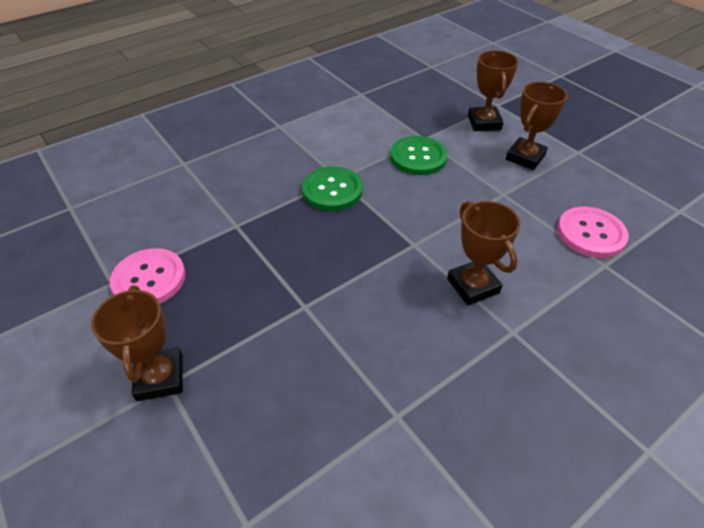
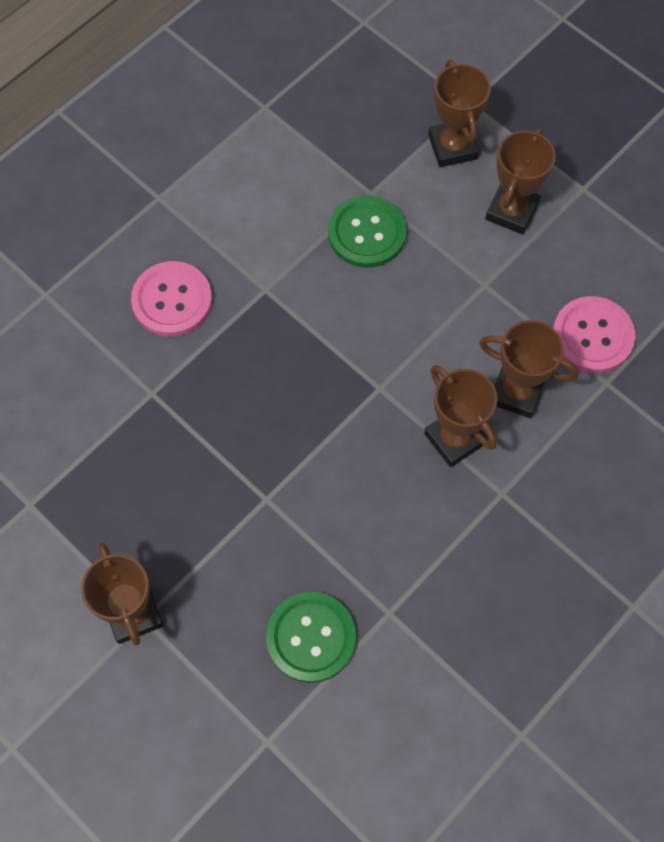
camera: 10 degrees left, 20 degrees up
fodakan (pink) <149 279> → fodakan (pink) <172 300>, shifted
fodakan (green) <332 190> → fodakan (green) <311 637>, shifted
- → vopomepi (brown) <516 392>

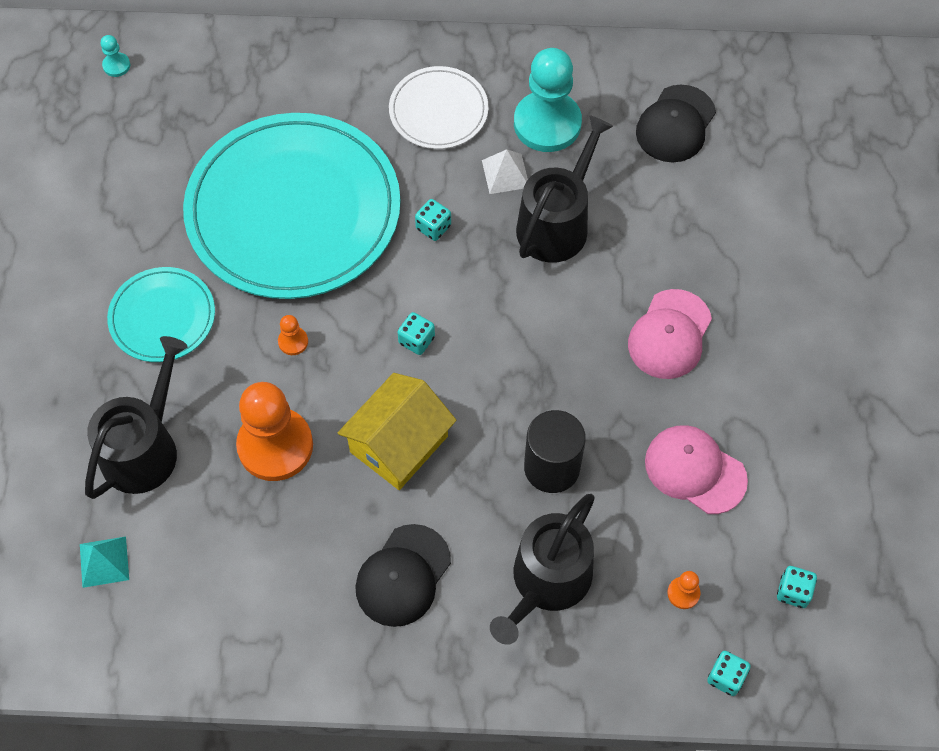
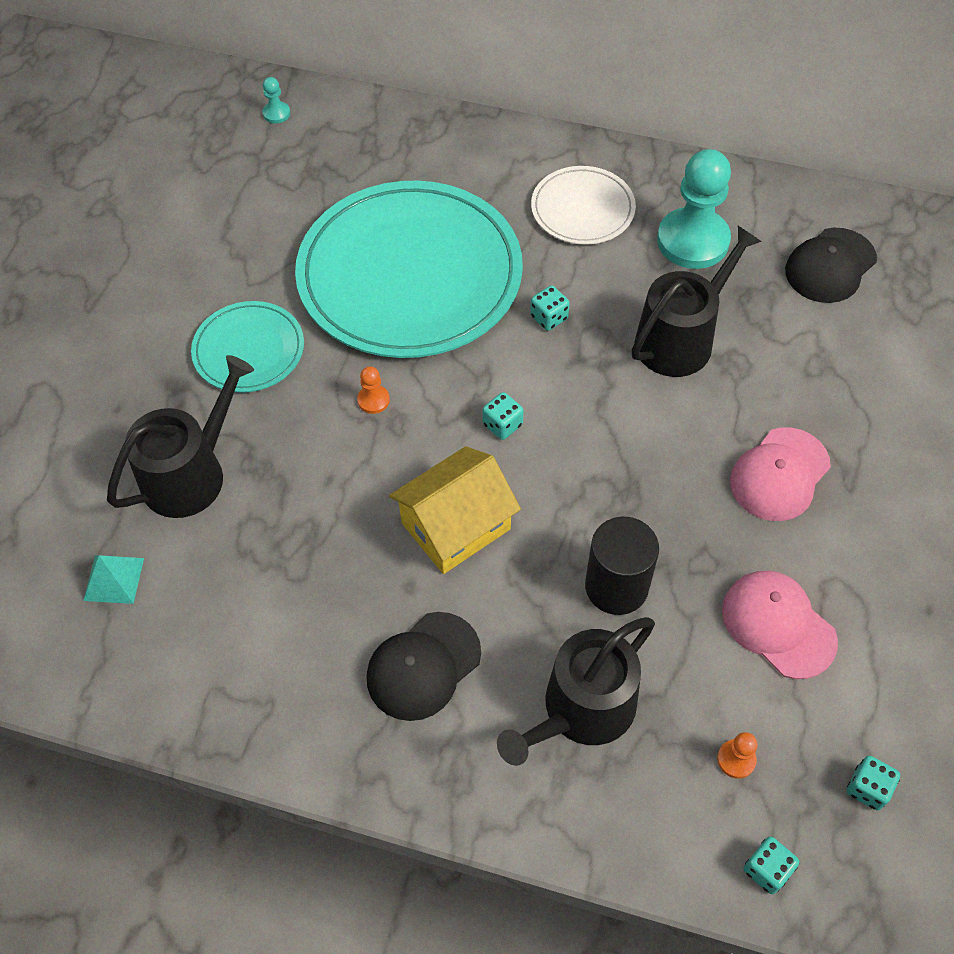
camera: 15 degrees right, 5 degrees down
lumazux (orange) <275 446> → -
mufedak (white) <505 173> → -

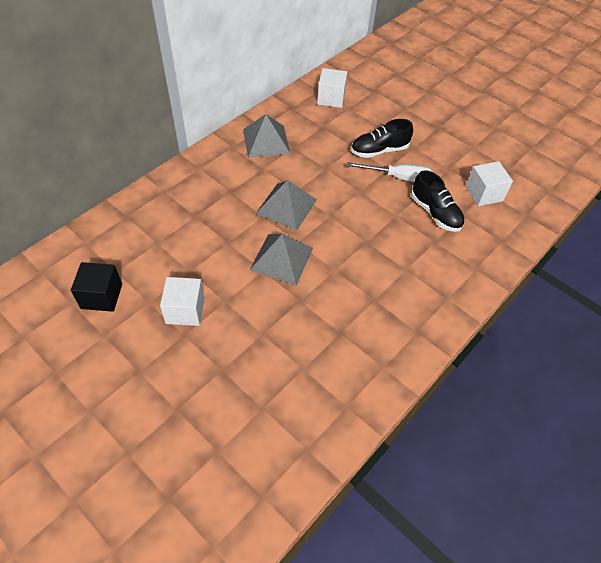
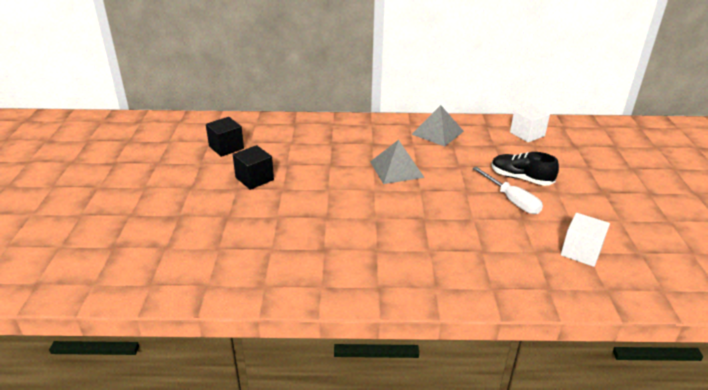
camera: 50 degrees right, 20 degrees down
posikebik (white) <185 310> → posikebik (black) <254 179>
mufedak (grey) <281 258> → -
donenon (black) <435 213> → -

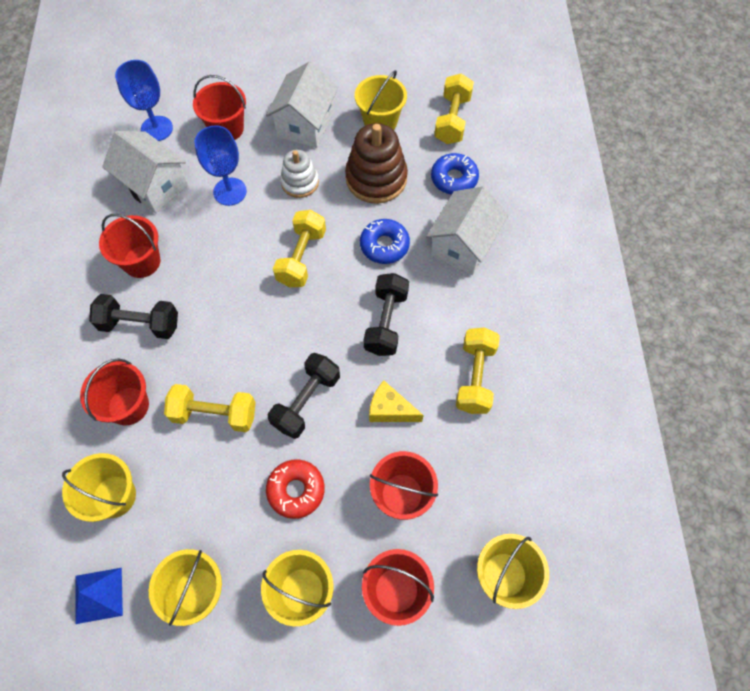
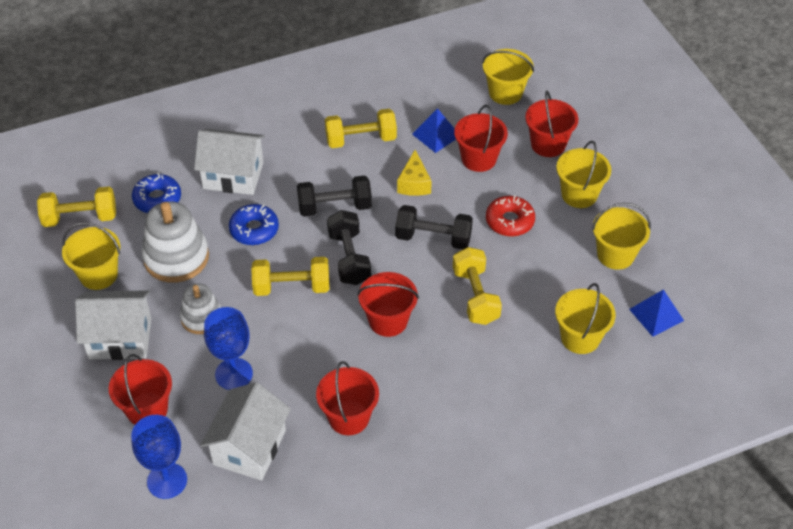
camera: 110 degrees left, 15 degrees down
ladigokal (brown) <376 178> → ladigokal (white) <176 257>
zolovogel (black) <140 324> → zolovogel (black) <349 258>, shifted
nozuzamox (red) <128 406> → nozuzamox (red) <388 321>, shifted
- → mufedak (blue) <436 135>

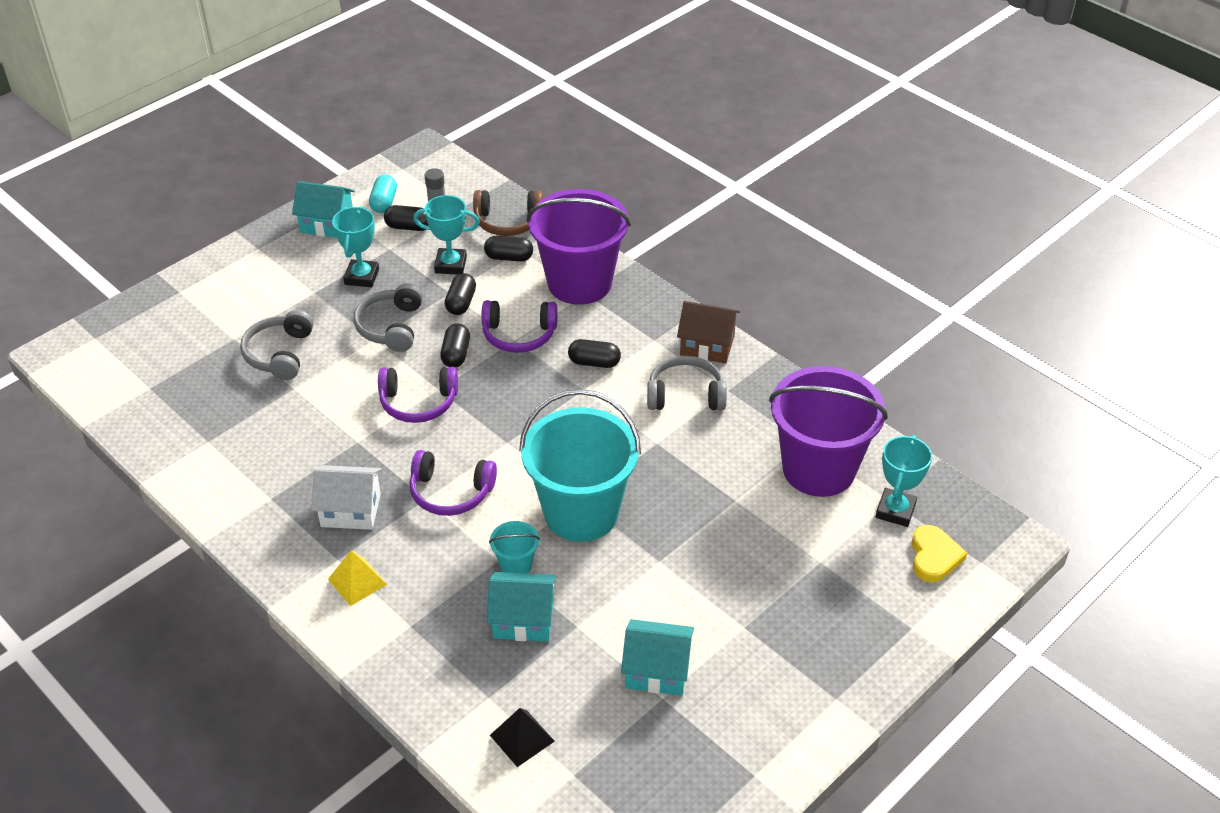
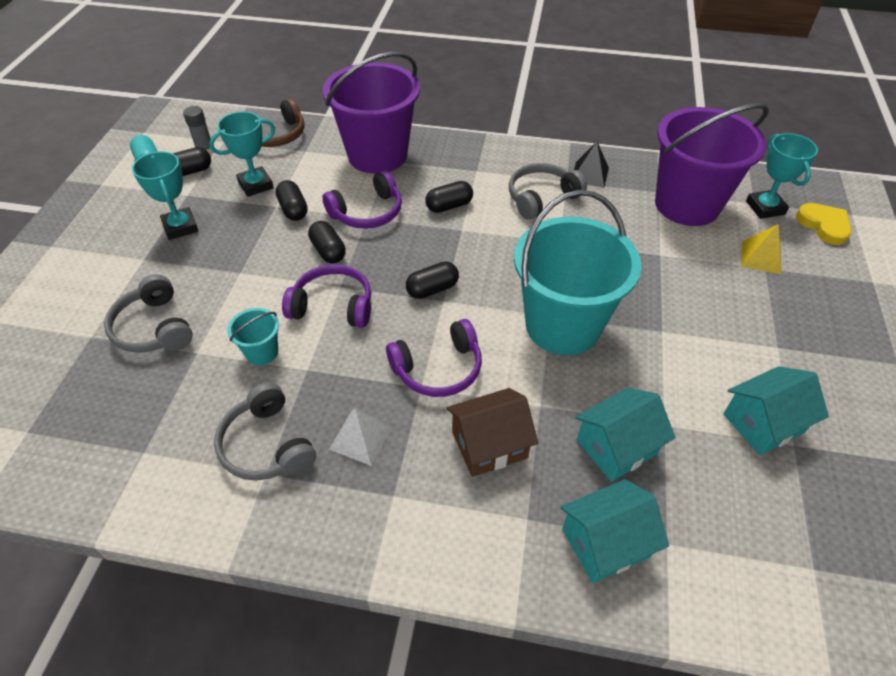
camera: 35 degrees left, 5 degrees up
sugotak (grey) <391 327> → sugotak (grey) <267 445>, shifted
nozuzamox (turquoise) <516 565> → nozuzamox (turquoise) <262 352>, shifted
sugotak (purple) <418 402> → sugotak (purple) <333 306>, 135 degrees counterclockwise
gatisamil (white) <350 510> → mufedak (white) <360 438>
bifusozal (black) <509 257> → bifusozal (black) <432 289>, shifted
gatisamil (brown) <707 345> → gatisamil (brown) <489 445>, shifted
gatisamil (turquoise) <327 223> → gatisamil (turquoise) <605 543>, shifted
mufedak (black) <522 738> → mufedak (black) <590 174>, shifted
mufedak (yellow) <357 581> → mufedak (yellow) <761 257>, shifted

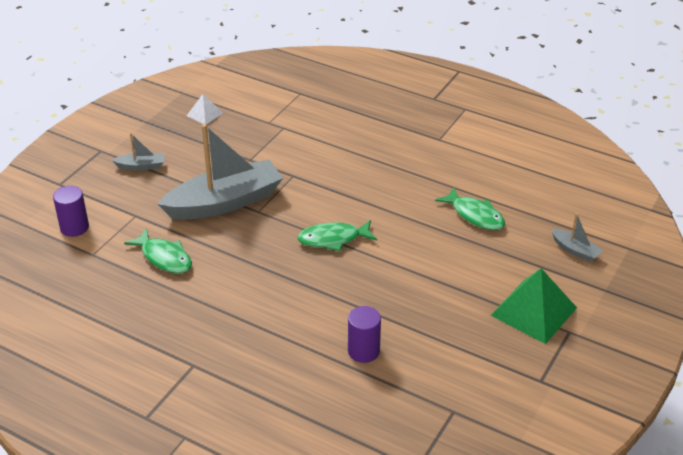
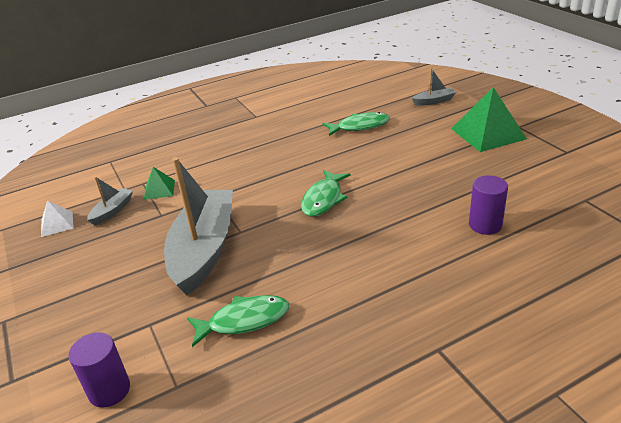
camera: 55 degrees left, 5 degrees down
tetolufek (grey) <141 166> → tetolufek (grey) <112 211>, shifted
- → mufedak (green) <159 189>

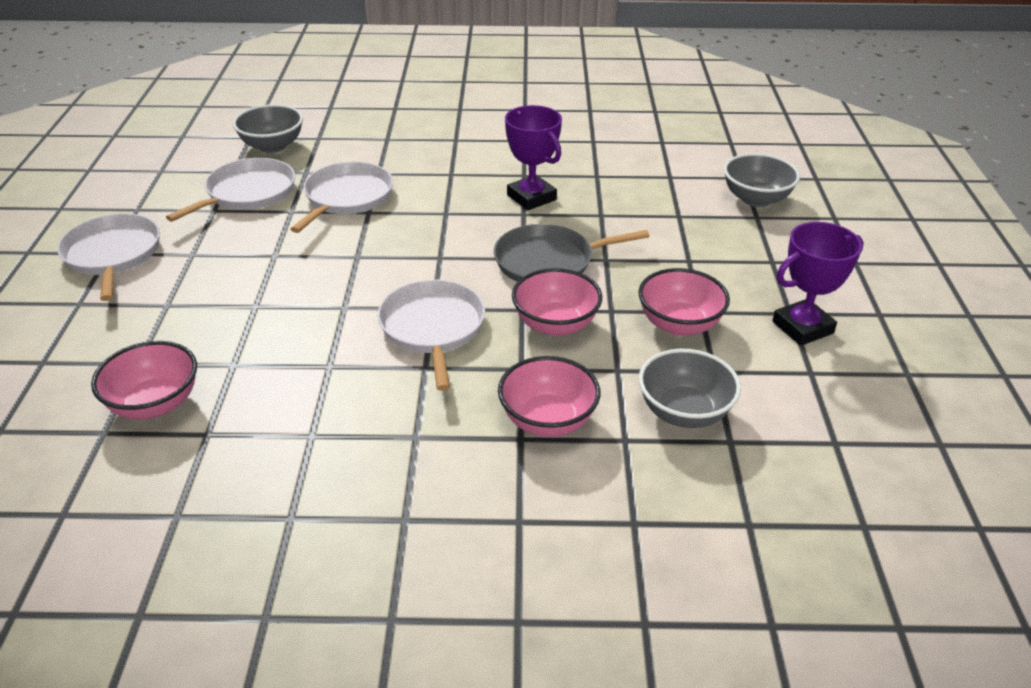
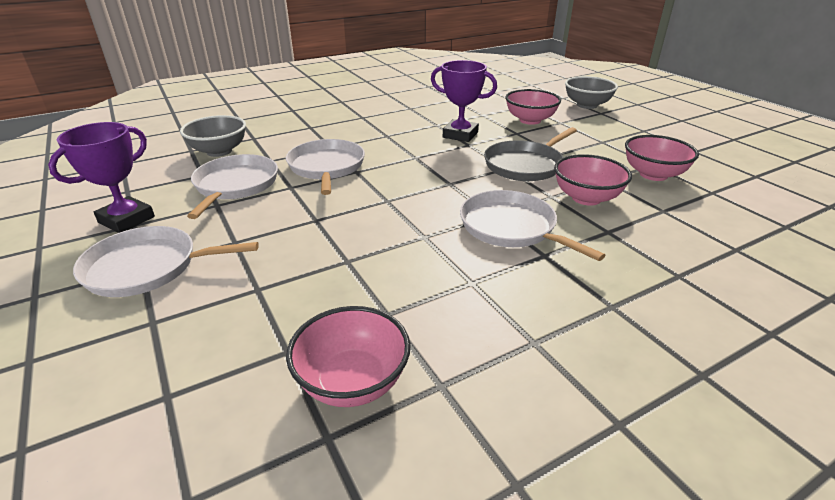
camera: 30 degrees left, 5 degrees down
vopomepi (purple) <802 327> → vopomepi (purple) <126 220>, shifted
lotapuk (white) <113 255> → lotapuk (white) <147 267>, 45 degrees counterclockwise
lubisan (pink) <547 420> → lubisan (pink) <530 120>, shifted
lubisan (grey) <684 412> → -

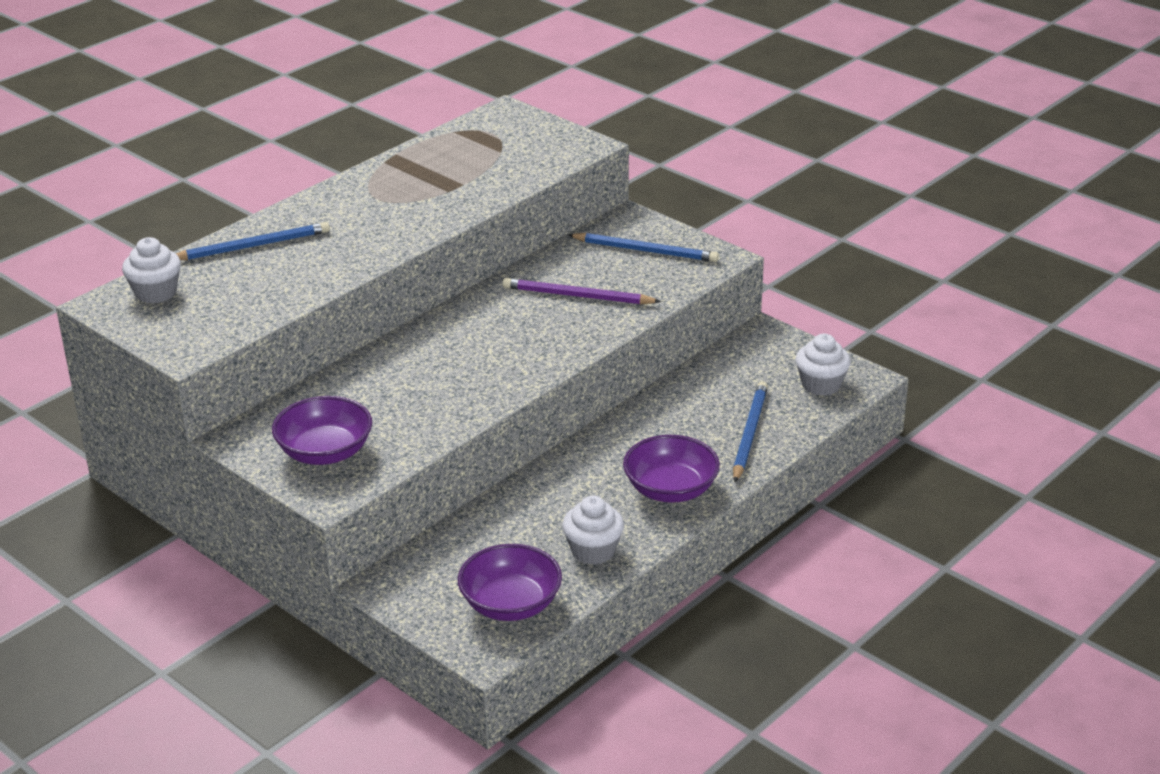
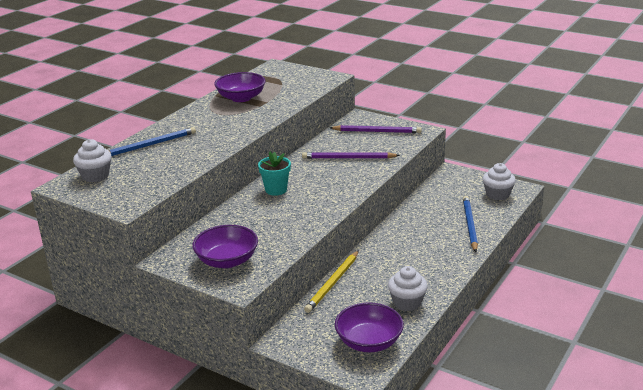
camera: 10 degrees left, 5 degrees down
lubisan (purple) <670 489> → lubisan (purple) <241 98>, shifted
- → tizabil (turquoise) <276 190>
- → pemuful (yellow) <333 283>
pemuful (blue) <645 250> → pemuful (purple) <376 131>

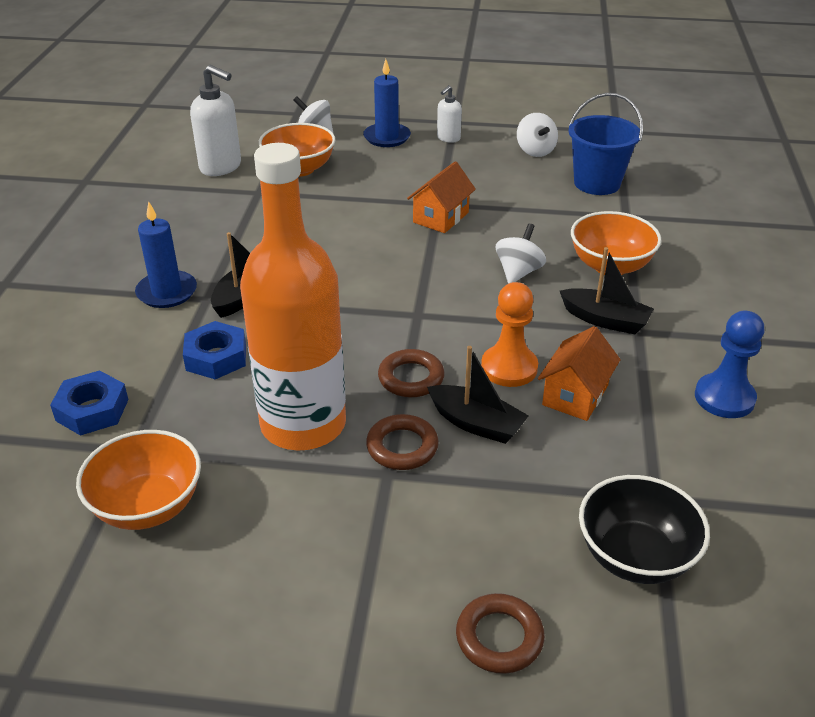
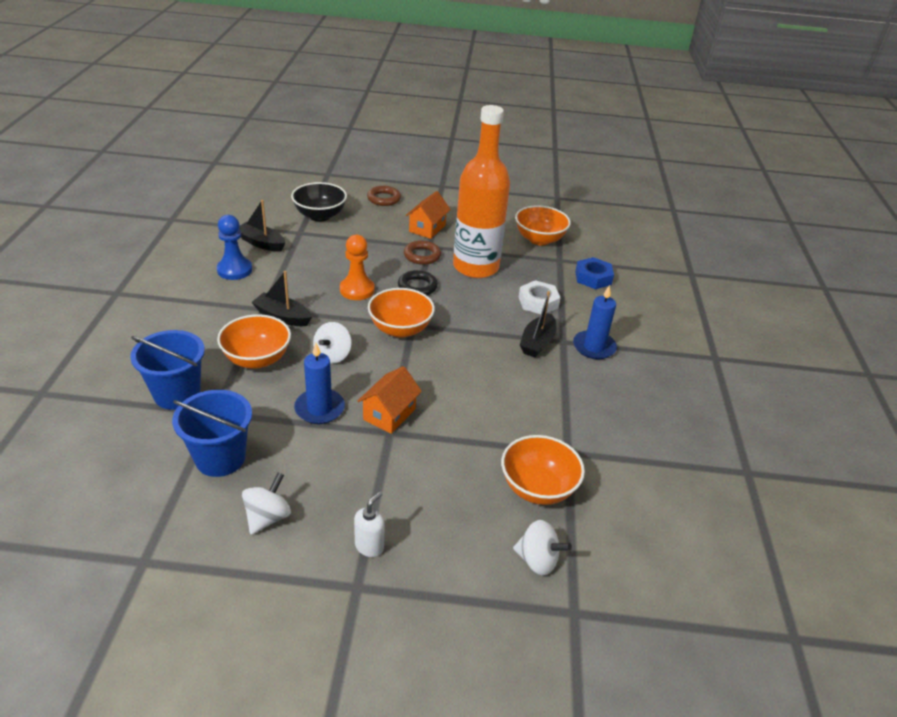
camera: 175 degrees right, 0 degrees up
- → nozuzamox (blue) <177 394>
tetolufek (black) <476 423> → tetolufek (black) <261 243>, shifted
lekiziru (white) <535 151> → lekiziru (white) <268 517>, 45 degrees clockwise
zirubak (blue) <387 137> → zirubak (blue) <319 409>, shifted
- → lubisan (orange) <400 329>
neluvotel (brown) <411 378> → neluvotel (black) <417 287>
gatisamil (orange) <575 395> → gatisamil (orange) <427 228>, shifted
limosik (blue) <216 357> → limosik (white) <538 302>
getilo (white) <221 167> → -

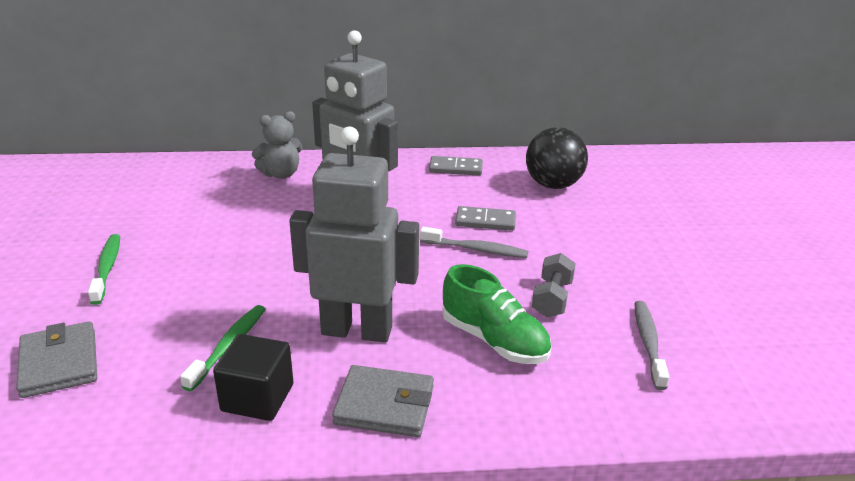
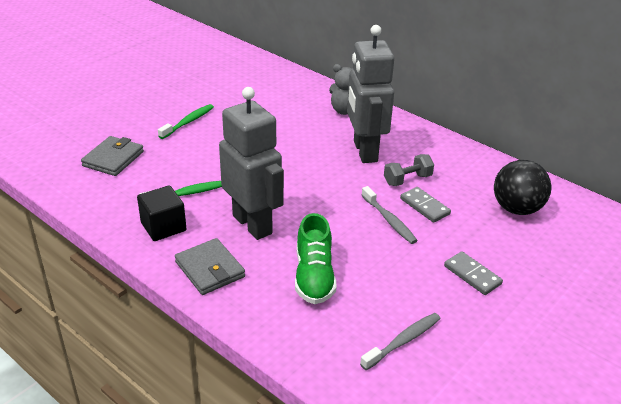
camera: 45 degrees right, 5 degrees up
zolovogel (grey) <552 299> → zolovogel (grey) <407 180>, shifted
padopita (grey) <455 168> → padopita (grey) <472 275>, shifted

